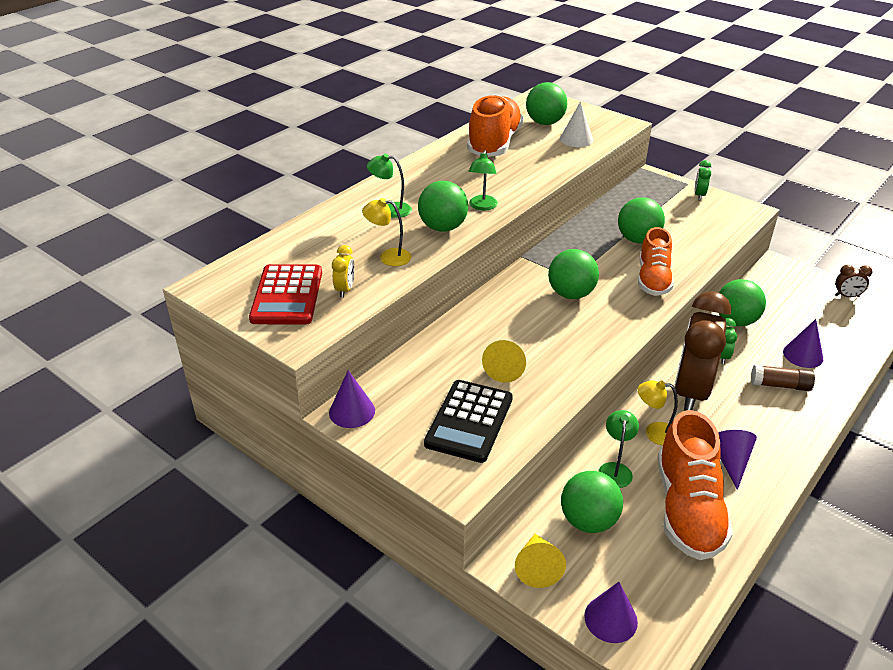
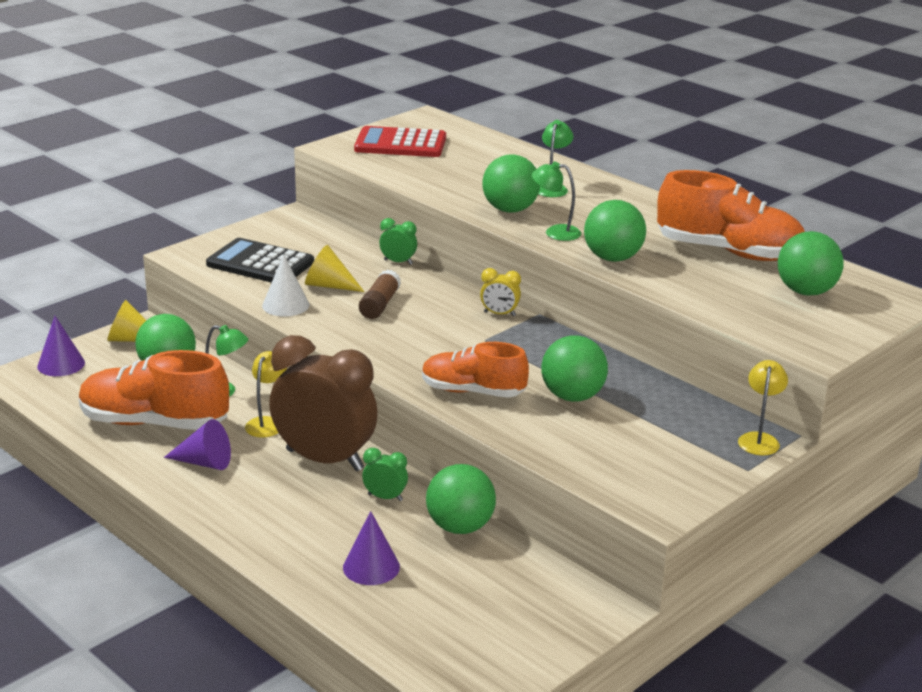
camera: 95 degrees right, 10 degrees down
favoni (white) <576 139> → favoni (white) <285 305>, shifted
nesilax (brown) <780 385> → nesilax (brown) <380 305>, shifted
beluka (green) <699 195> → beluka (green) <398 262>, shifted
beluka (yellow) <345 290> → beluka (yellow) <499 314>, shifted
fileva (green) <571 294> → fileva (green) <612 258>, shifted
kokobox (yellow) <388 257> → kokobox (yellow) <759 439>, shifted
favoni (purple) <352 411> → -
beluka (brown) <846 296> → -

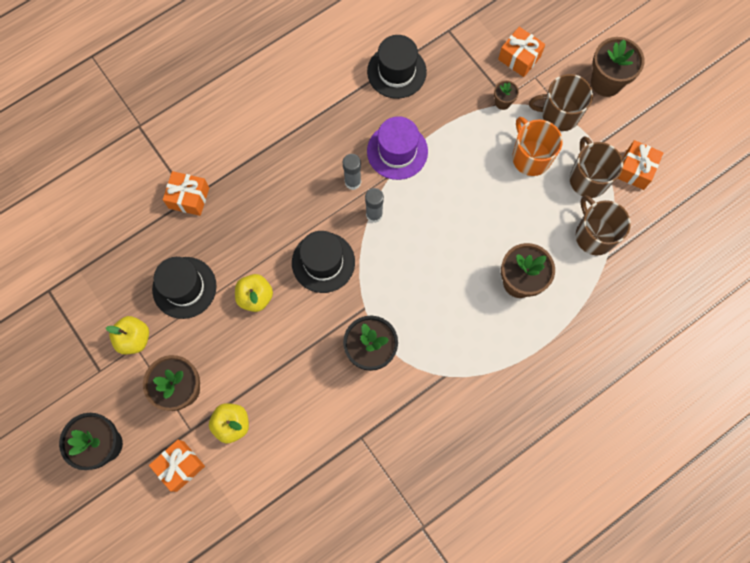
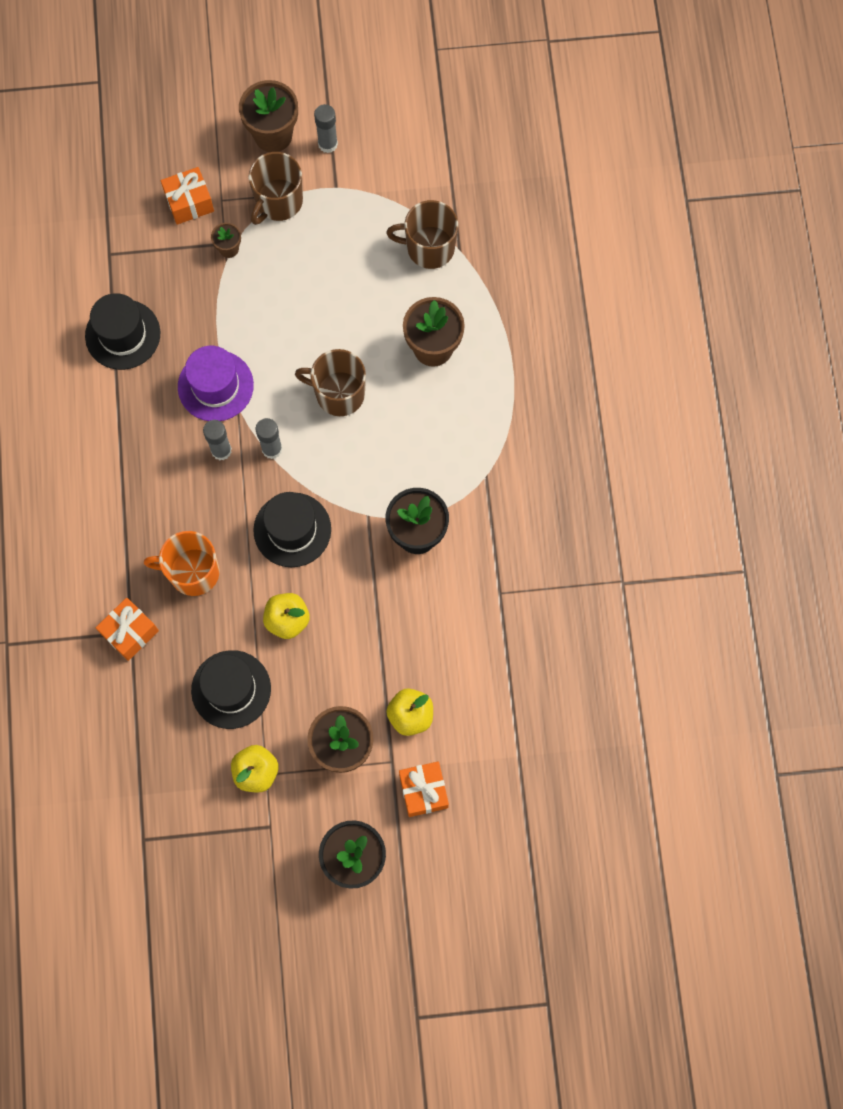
camera: 60 degrees left, 0 degrees up
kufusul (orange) <530 157> → kufusul (orange) <192 572>, shifted
kufusul (brown) <588 178> → kufusul (brown) <338 393>, shifted
- → nesilax (grey) <328 144>
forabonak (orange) <635 170> → -

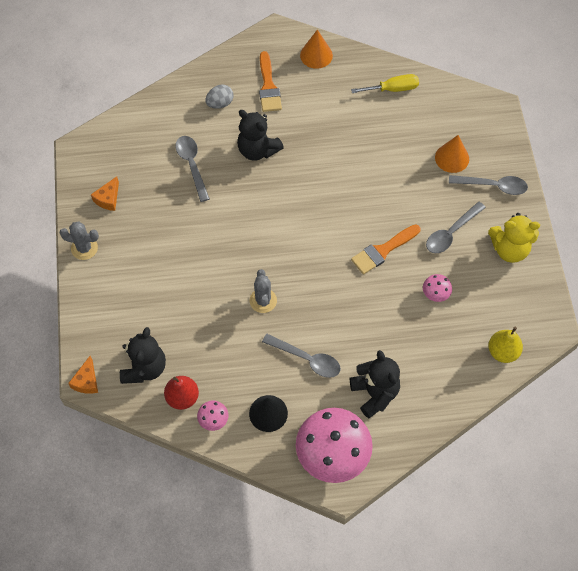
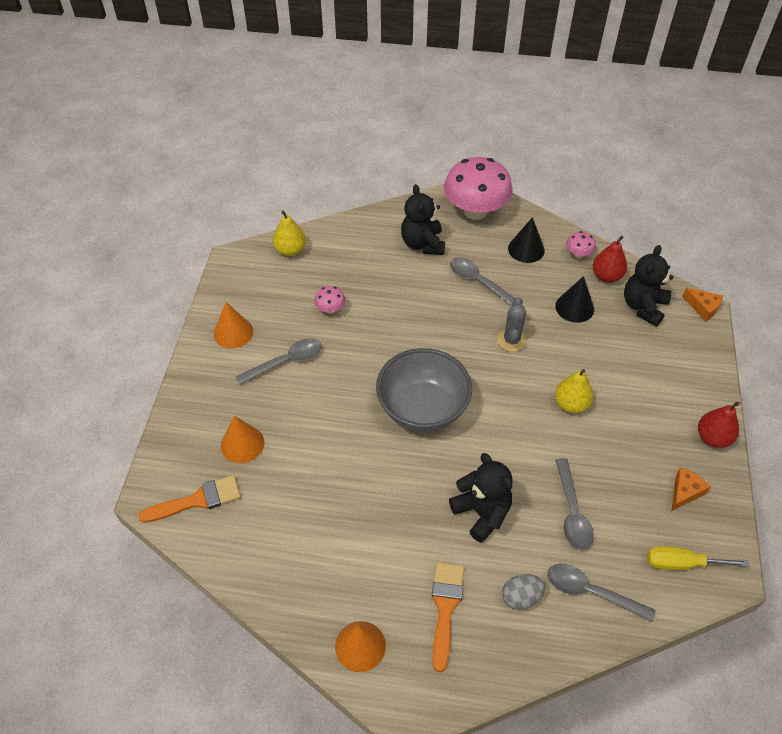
camera: 165 degrees left, 10 degrees down
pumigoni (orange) <383 251> → pumigoni (orange) <197 500>, shifted
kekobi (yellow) <509 249> → favoni (orange) <233 332>
- → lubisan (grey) <422 408>
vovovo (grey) <493 186> → vovovo (grey) <591 592>, shifted
- → favoni (black) <574 307>
- → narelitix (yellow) <571 404>
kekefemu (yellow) <393 89> → kekefemu (yellow) <681 563>, shifted
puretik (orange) <86 381> → puretik (orange) <703 308>, 105 degrees clockwise
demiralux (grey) <84 248> → narelitix (red) <712 438>

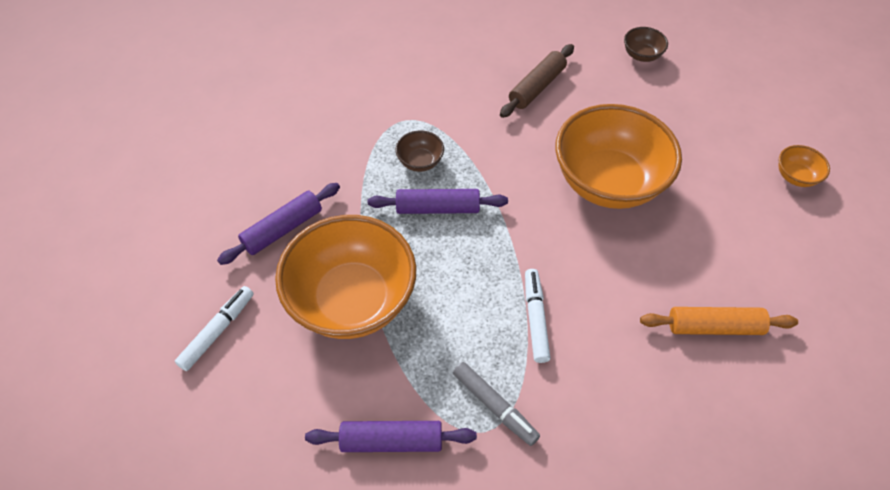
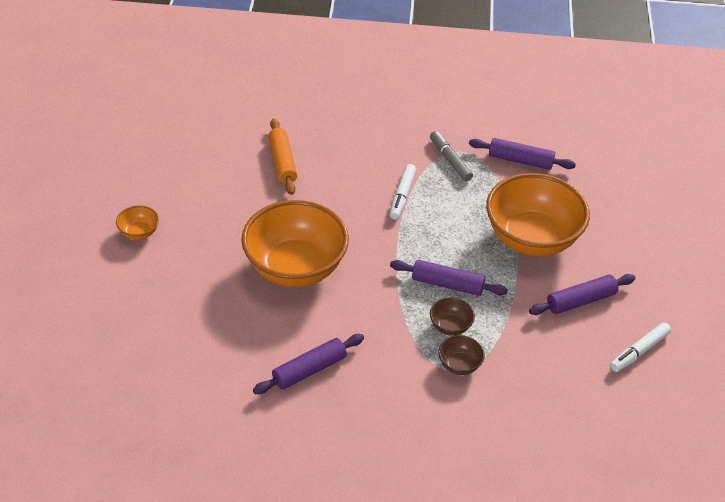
camera: 165 degrees left, 10 degrees down
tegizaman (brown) <537 87> → tegizaman (purple) <309 370>
tegizaman (orange) <714 326> → tegizaman (orange) <282 162>, 60 degrees clockwise
lubisan (brown) <641 55> → lubisan (brown) <459 365>, shifted
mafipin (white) <218 331> → mafipin (white) <639 351>, shifted

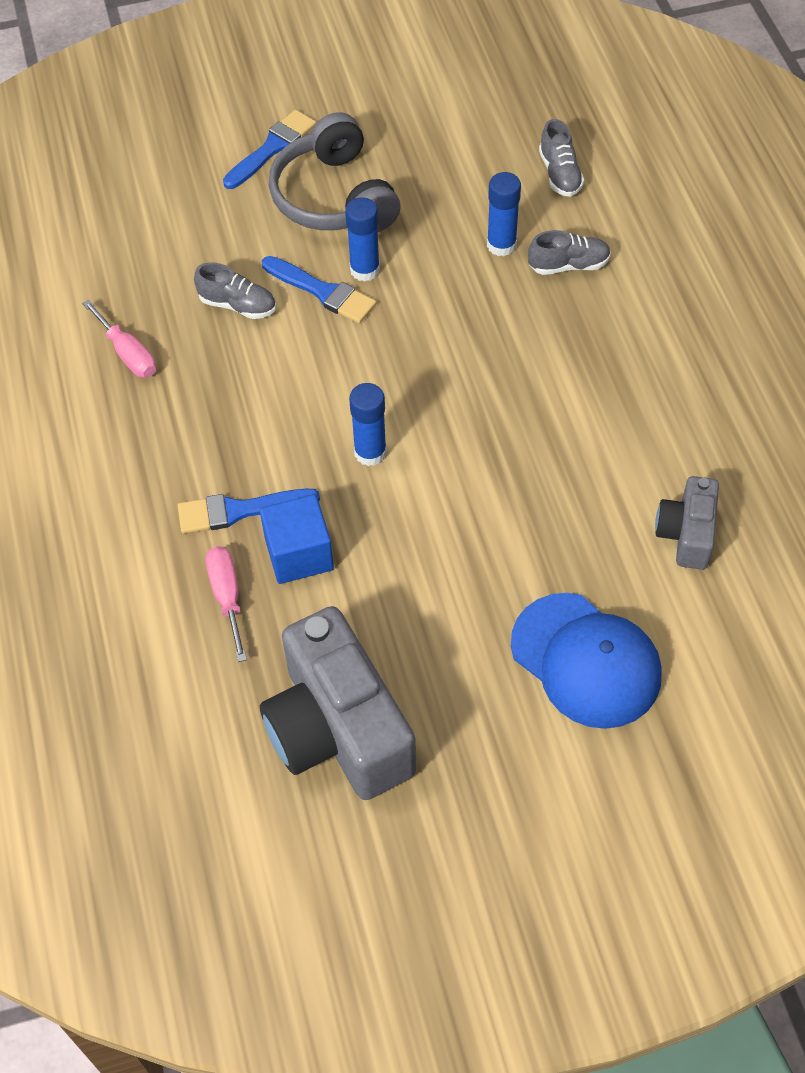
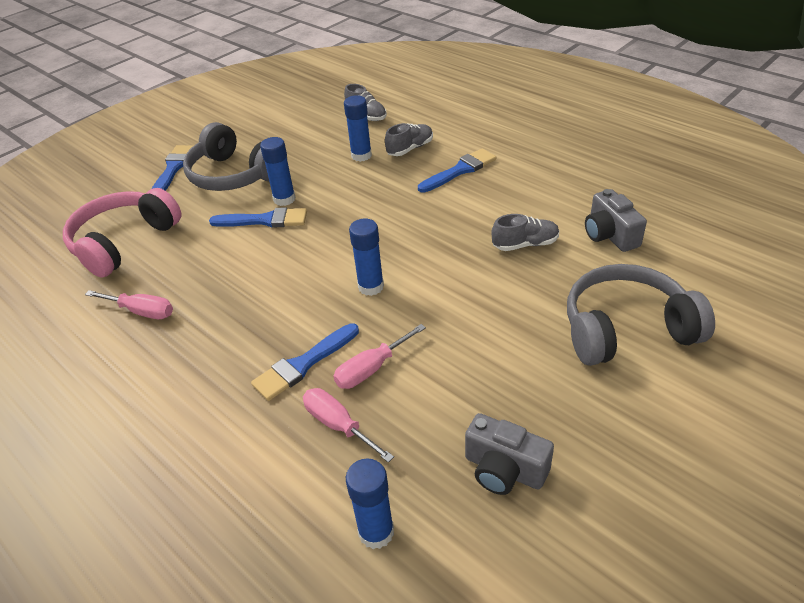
camera: 30 degrees left, 15 degrees down
- → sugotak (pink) <124 242>
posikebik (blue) <299 554> → kekefemu (pink) <371 369>
- → nesilax (blue) <376 532>
- → pumigoni (blue) <460 170>
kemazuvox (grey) <338 729> → kemazuvox (grey) <504 469>, x0.52
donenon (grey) <238 305> → donenon (grey) <525 244>, shifted
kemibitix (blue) <586 660> → sugotak (grey) <626 329>

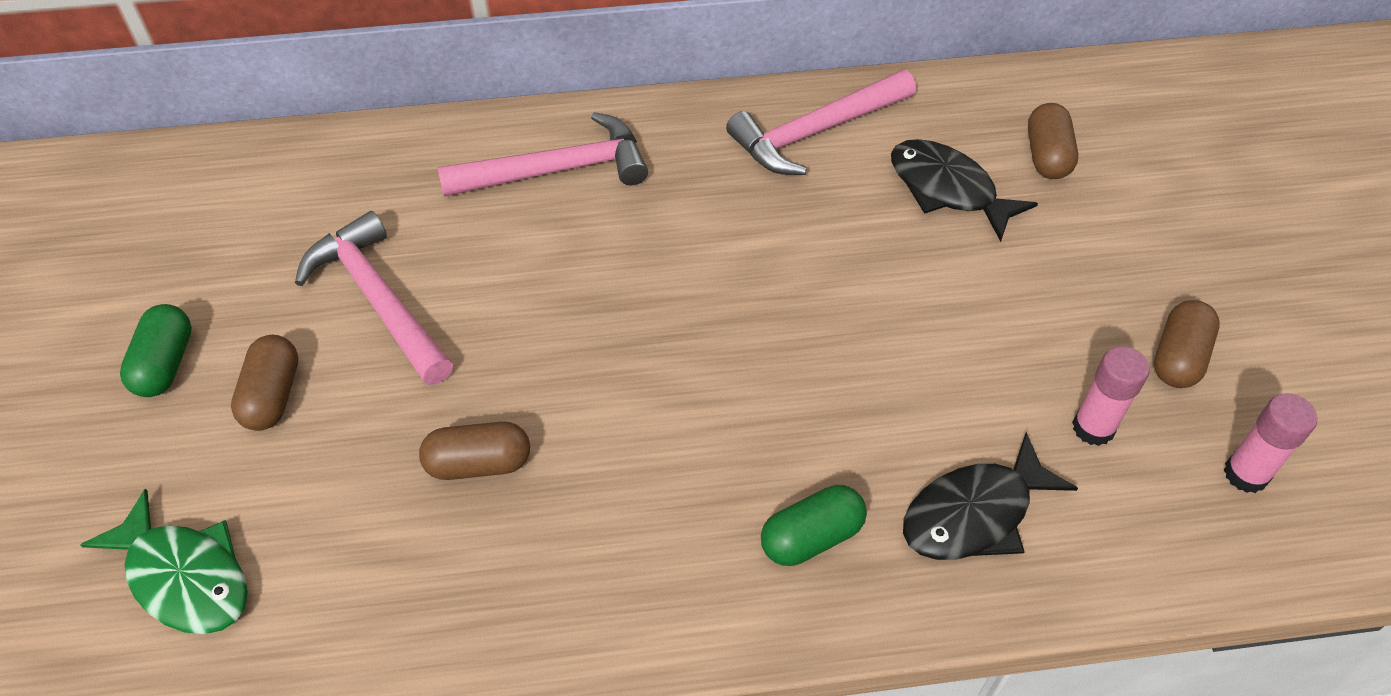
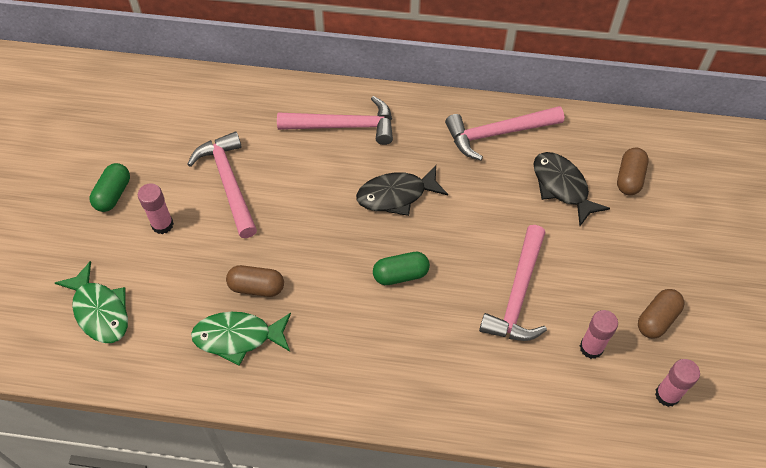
camera: 15 degrees right, 5 degrees up
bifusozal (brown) <272 396> → nesilax (pink) <162 224>
- → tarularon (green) <238 337>
tarularon (black) <974 514> → tarularon (black) <396 195>, shifted
bifusozal (green) <811 537> → bifusozal (green) <400 275>, shifted
- → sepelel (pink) <518 294>

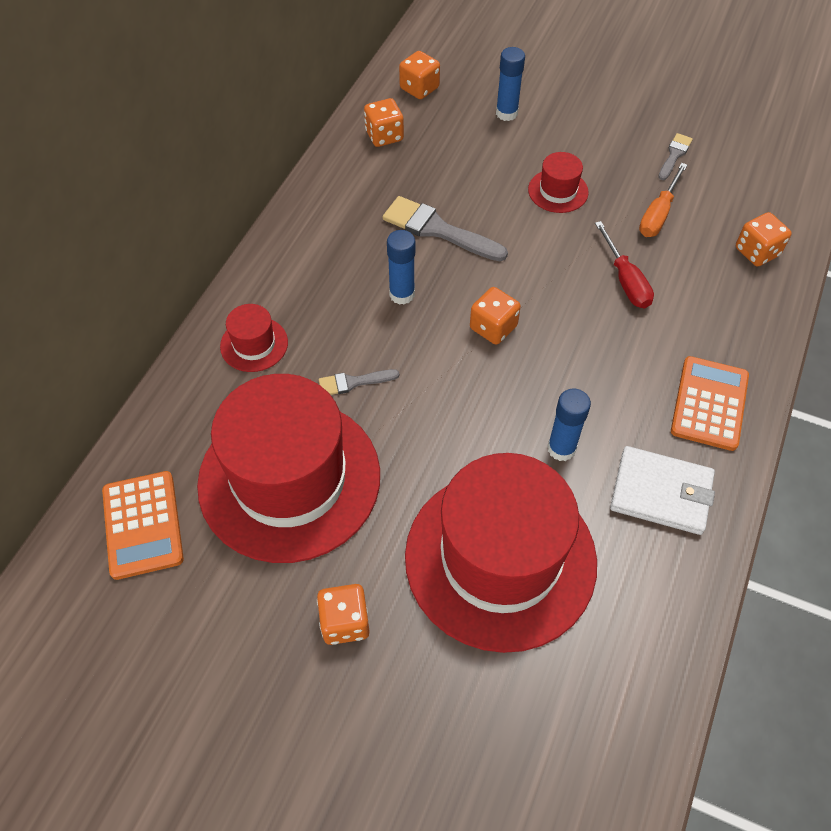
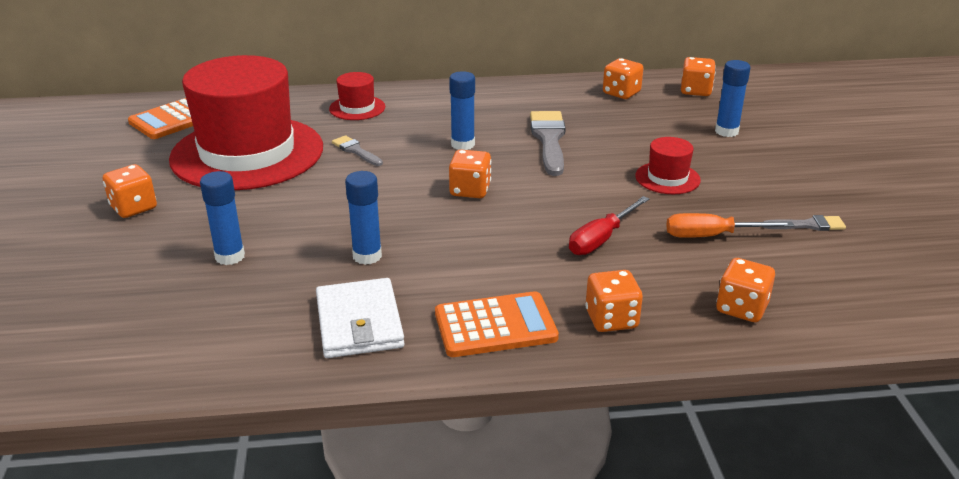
camera: 60 degrees right, 25 degrees down
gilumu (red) <500 558> → nesilax (blue) <230 256>
- → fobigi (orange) <611 319>

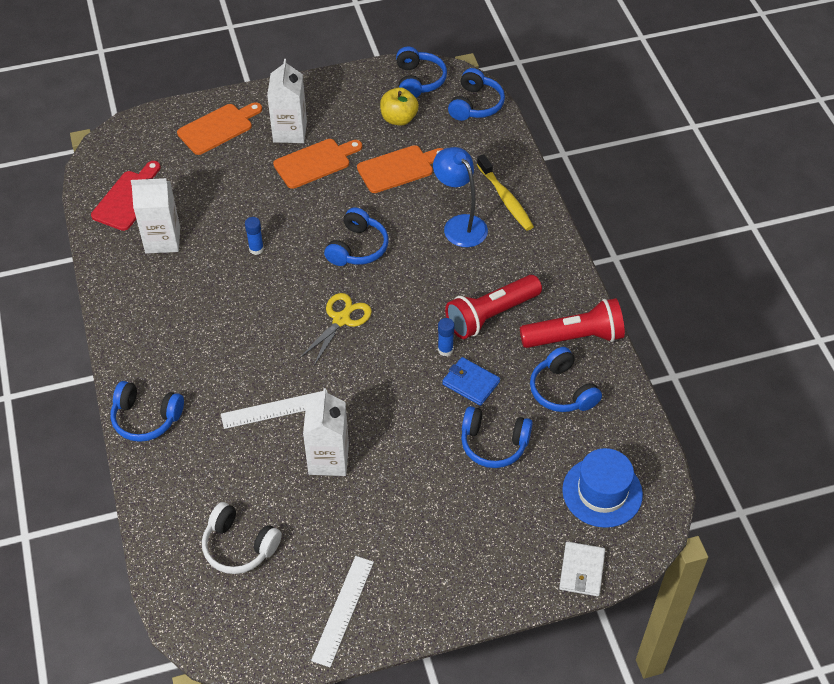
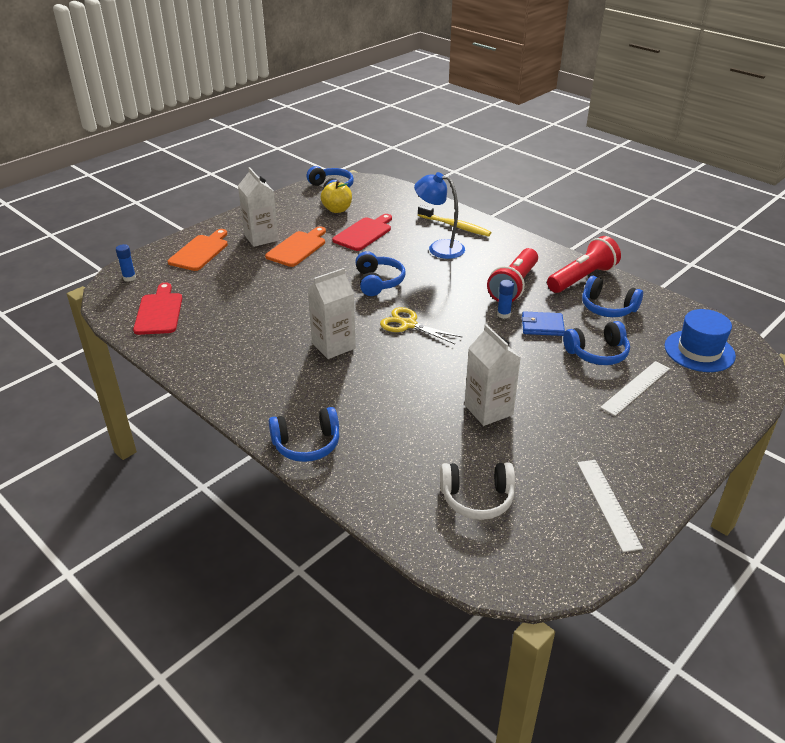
camera: 30 degrees left, 15 degrees down
nesilax (blue) <256 249> → nesilax (blue) <129 278>, shifted
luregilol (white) <162 240> → luregilol (white) <333 346>, shifted
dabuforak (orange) <398 168> → dabuforak (red) <364 233>
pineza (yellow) <341 319> → pineza (yellow) <408 324>, 60 degrees counterclockwise
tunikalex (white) <275 409> → tunikalex (white) <635 388>, shifted
sugotak (blue) <475 105> → -
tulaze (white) <582 570> → -

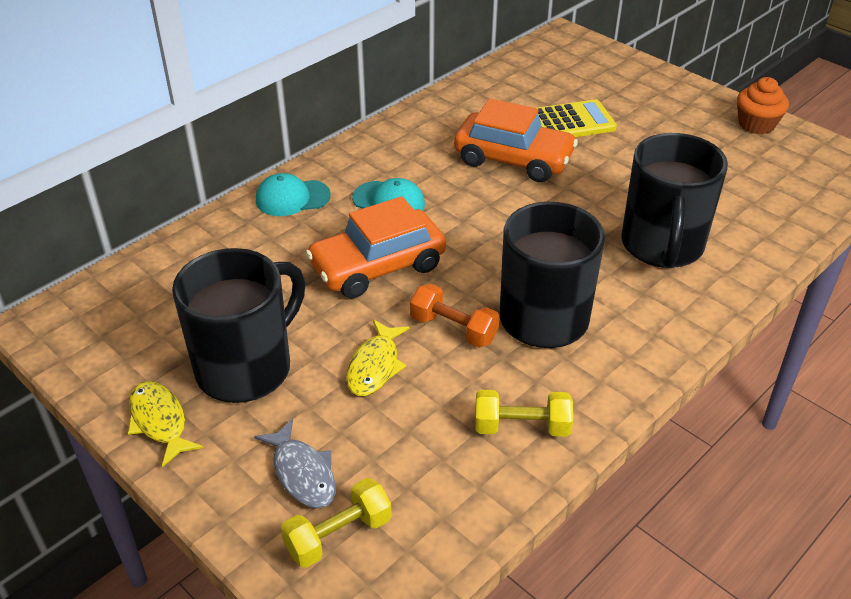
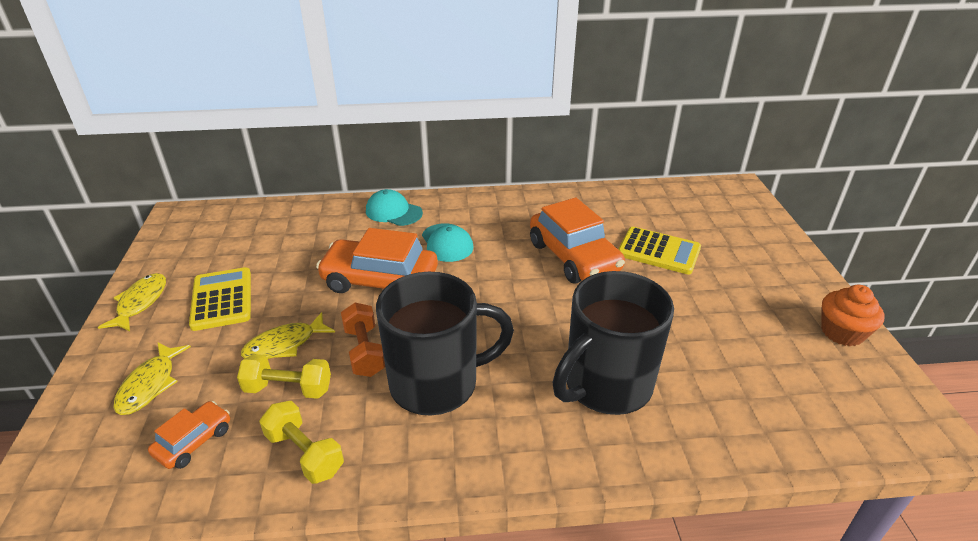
camera: 40 degrees right, 5 degrees down
tarularon (grey) <302 473> → tarularon (yellow) <150 384>
- → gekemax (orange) <194 441>
kufusul (black) <246 368> → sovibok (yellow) <222 299>
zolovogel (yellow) <338 535> → zolovogel (yellow) <288 389>, shifted

